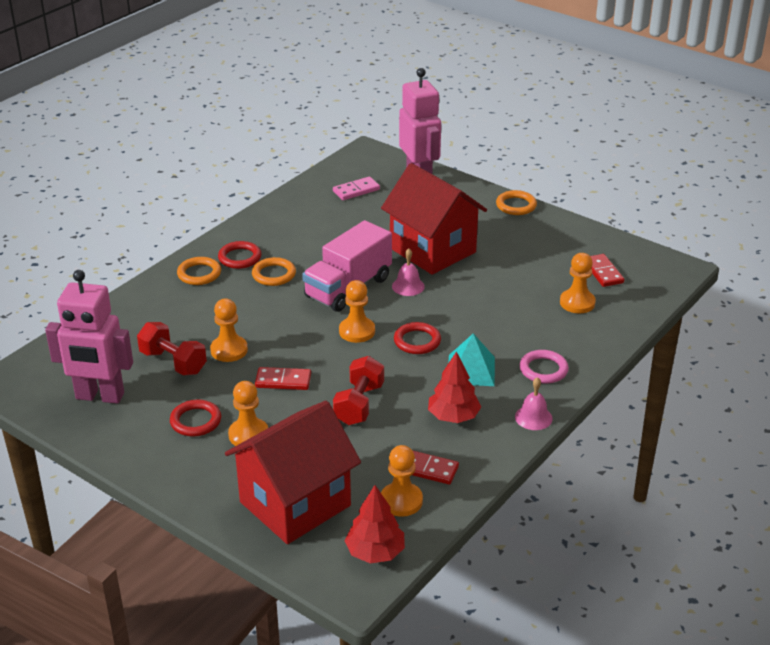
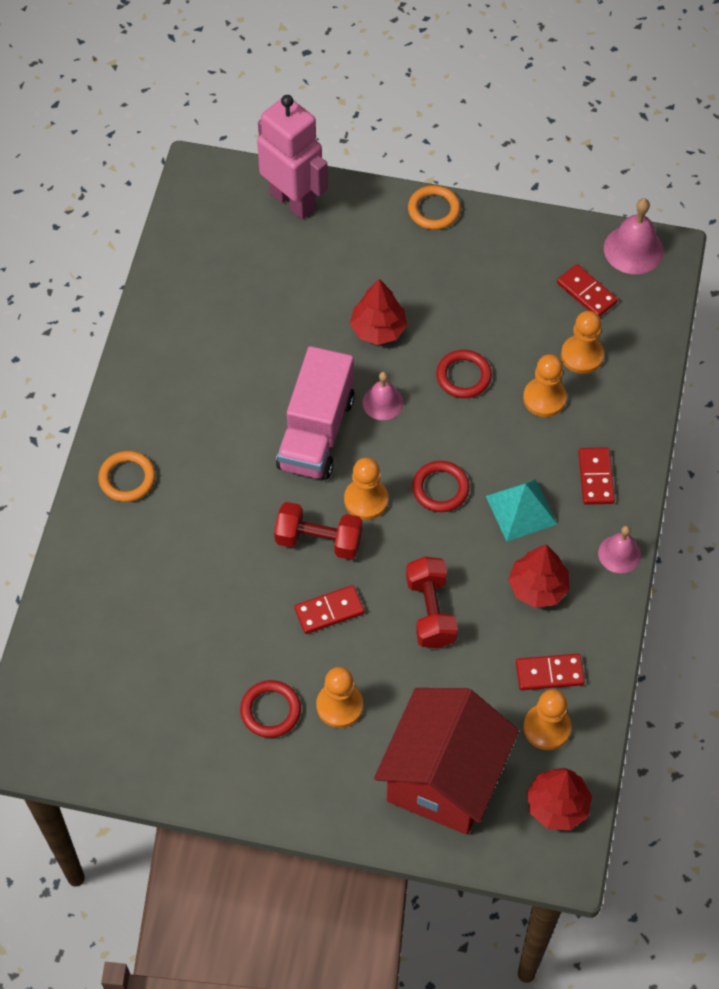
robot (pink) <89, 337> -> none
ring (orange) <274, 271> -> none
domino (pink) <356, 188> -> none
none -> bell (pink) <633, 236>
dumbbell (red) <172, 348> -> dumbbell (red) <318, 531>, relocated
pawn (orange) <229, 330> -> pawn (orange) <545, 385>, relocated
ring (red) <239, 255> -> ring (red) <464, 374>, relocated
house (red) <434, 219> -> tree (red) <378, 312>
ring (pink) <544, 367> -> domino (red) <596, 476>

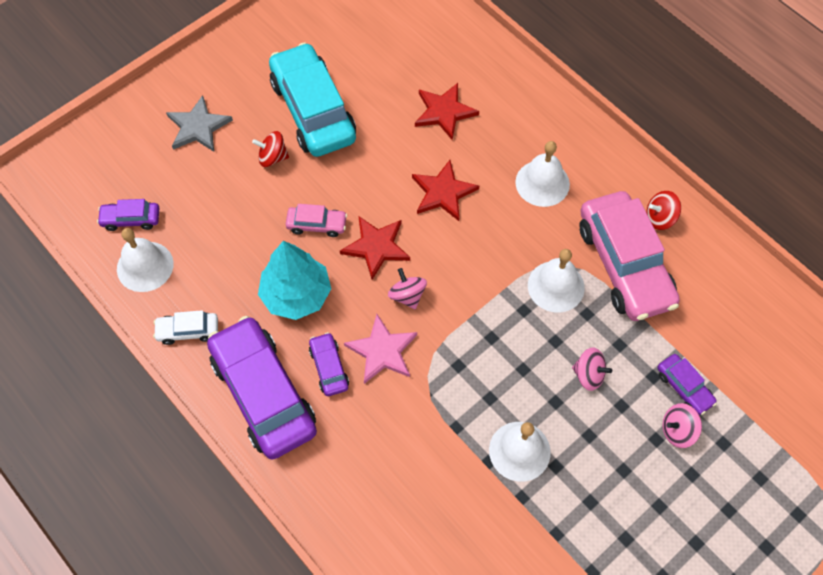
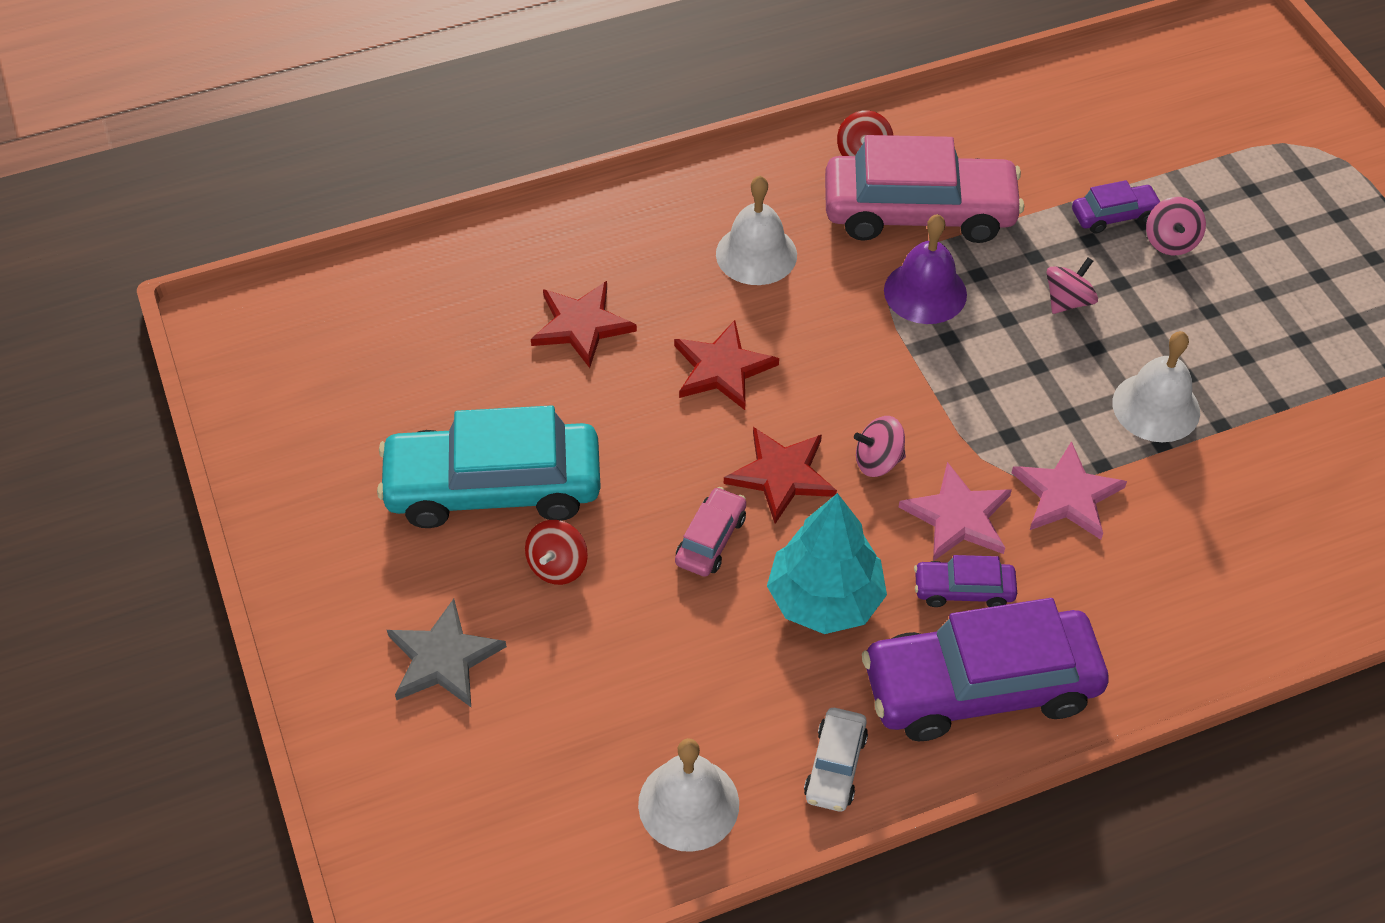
car (purple) <128, 215> -> none
none -> star (pink) <1069, 490>
bell (white) <556, 281> -> bell (purple) <925, 269>

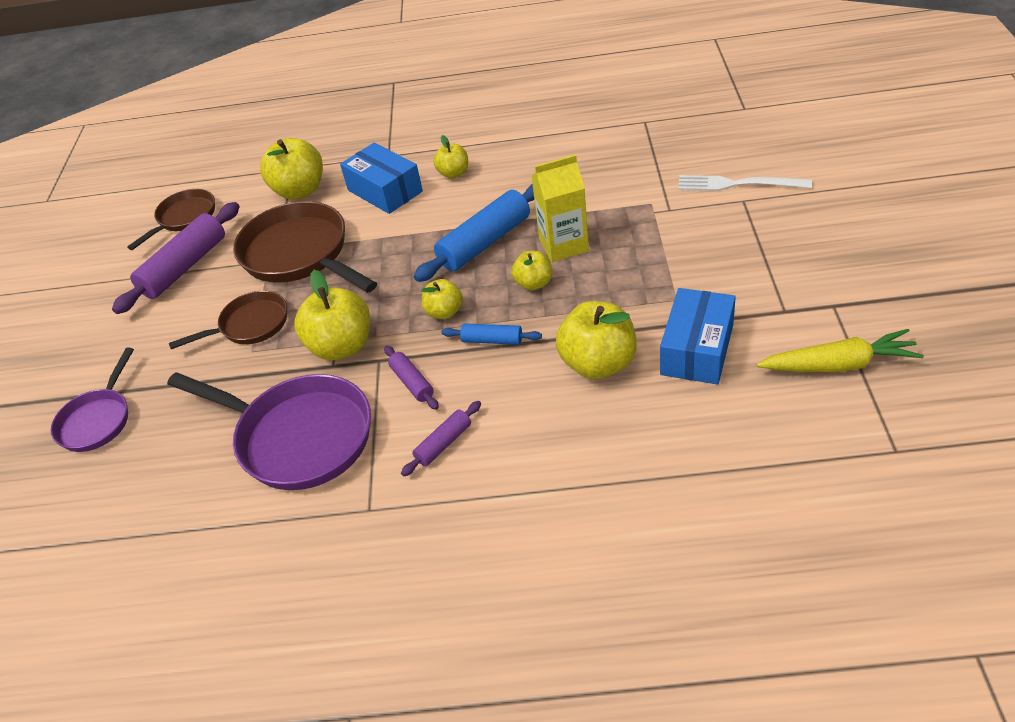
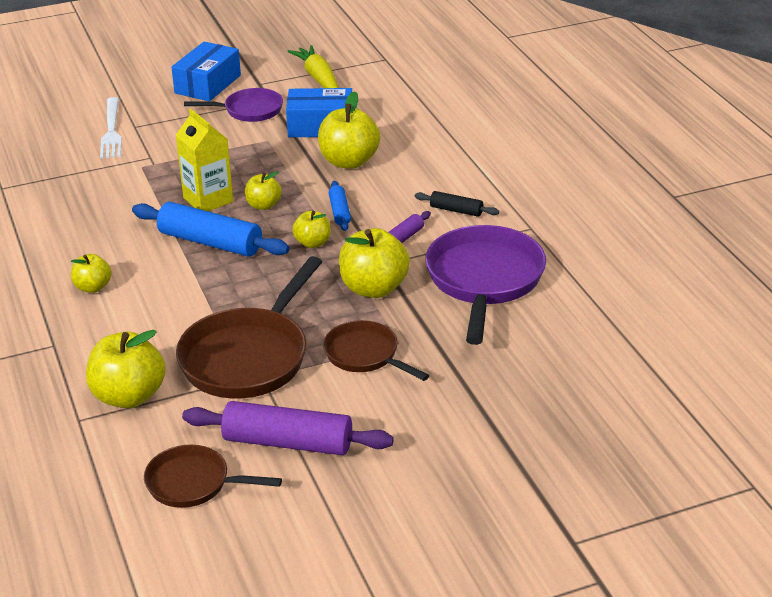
pan (purple) <92, 399> -> pan (purple) <233, 105>, relocated
box (blue) <381, 178> -> box (blue) <206, 71>, relocated
rolling pin (purple) <441, 438> -> rolling pin (black) <457, 204>

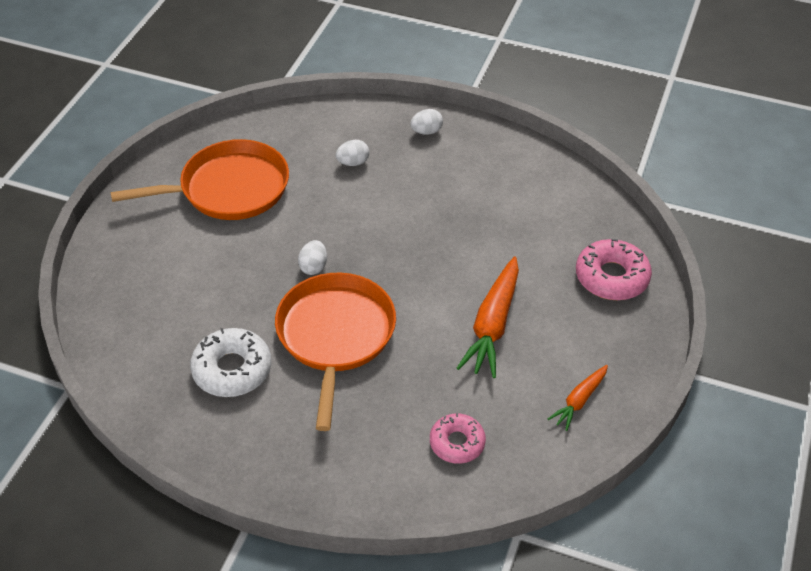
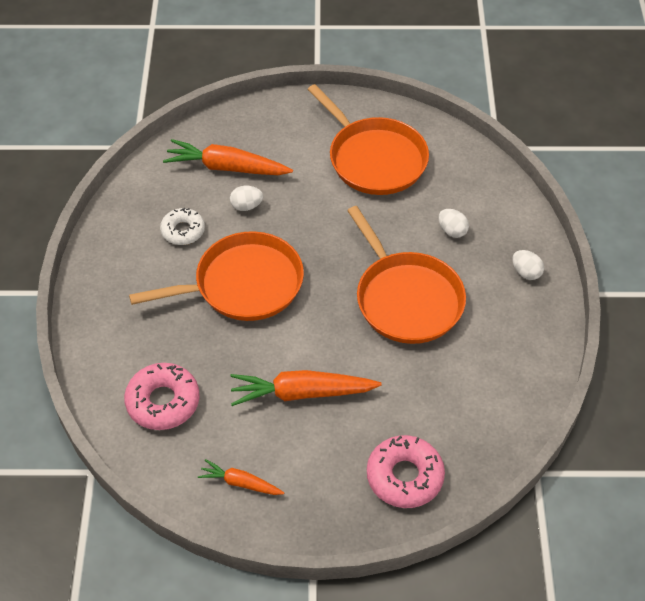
none -> carrot (orange) <228, 157>
none -> pan (orange) <406, 275>
egg (white) <312, 257> -> egg (white) <246, 198>, relocated
donut (white) <230, 362> -> donut (white) <182, 226>, x0.66
donut (pink) <458, 438> -> donut (pink) <162, 396>, x1.51

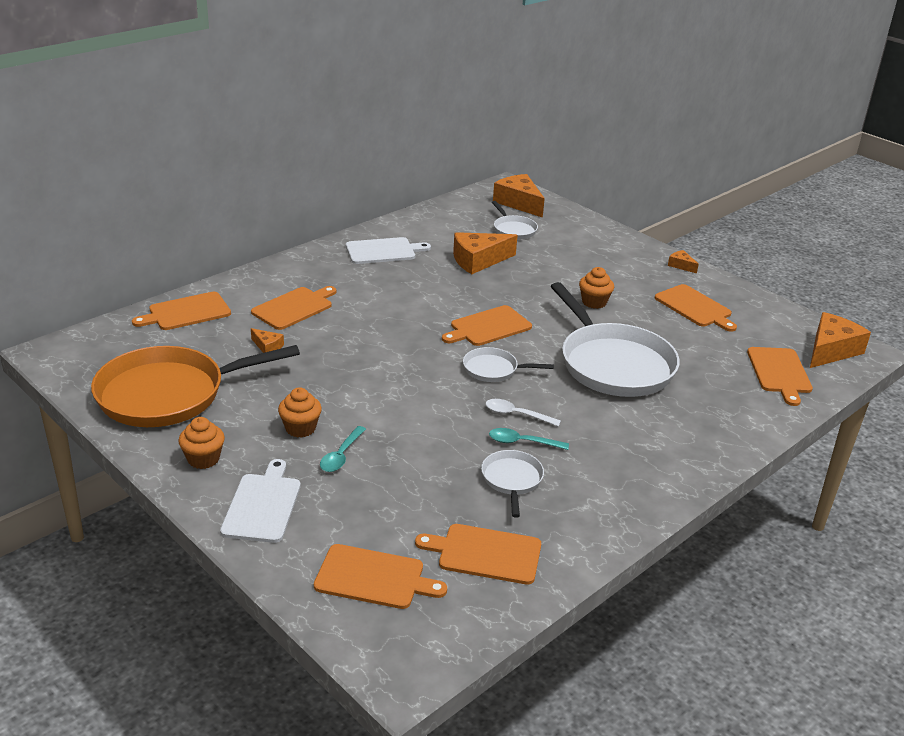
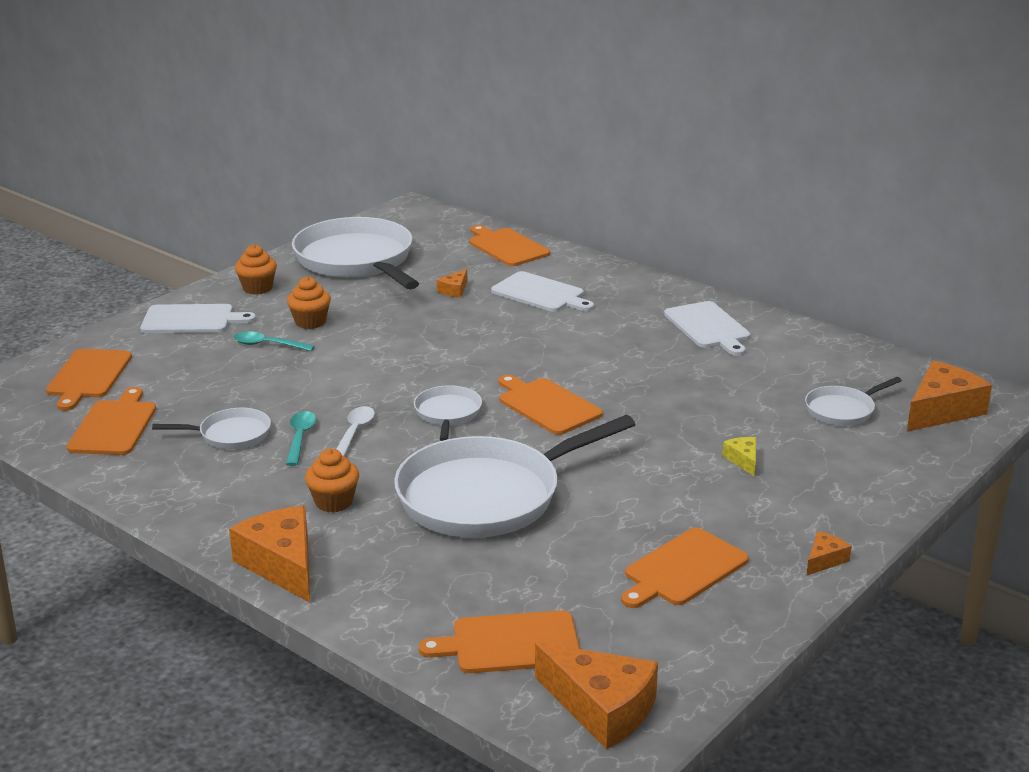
none -> cheese (yellow) <739, 457>
cheese (orange) <485, 253> -> cheese (orange) <269, 554>, relocated
cupcake (orange) <596, 288> -> cupcake (orange) <332, 480>, relocated
pan (orange) <195, 386> -> pan (white) <355, 253>
cutting board (orange) <293, 308> -> cutting board (white) <542, 291>

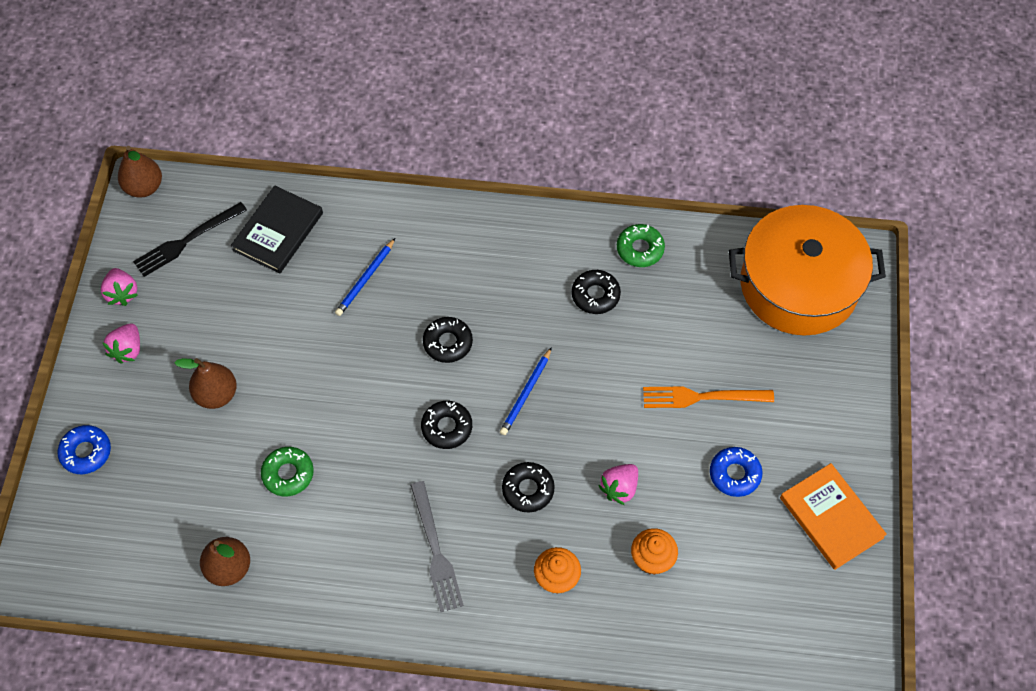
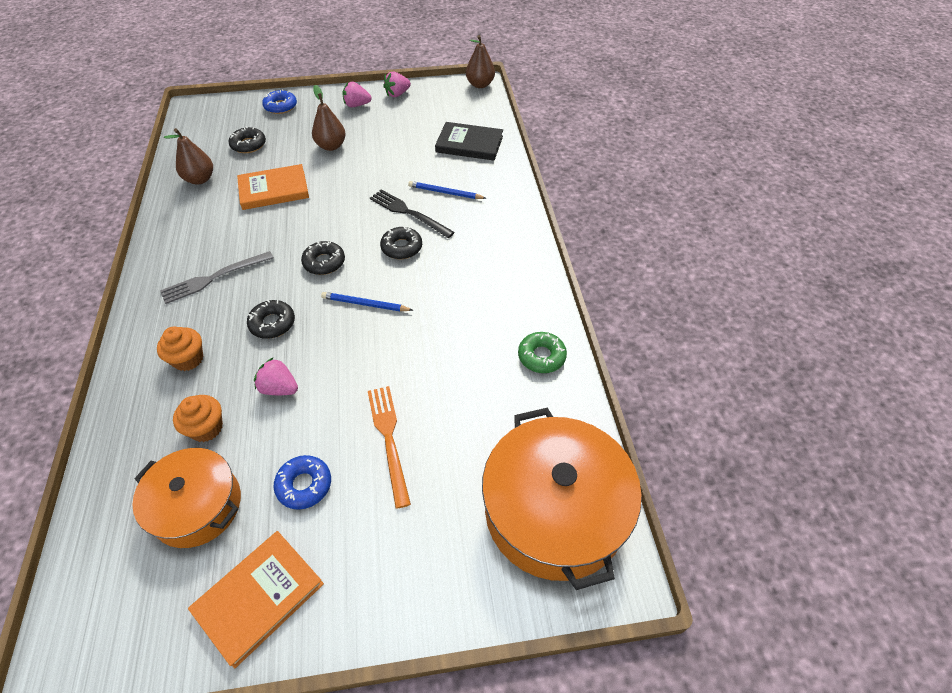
none -> pot (orange) <186, 498>
fork (black) <190, 239> -> fork (black) <412, 213>, relocated
donut (black) <596, 292> -> donut (black) <247, 140>, relocated
donut (green) <287, 471> -> book (orange) <273, 187>

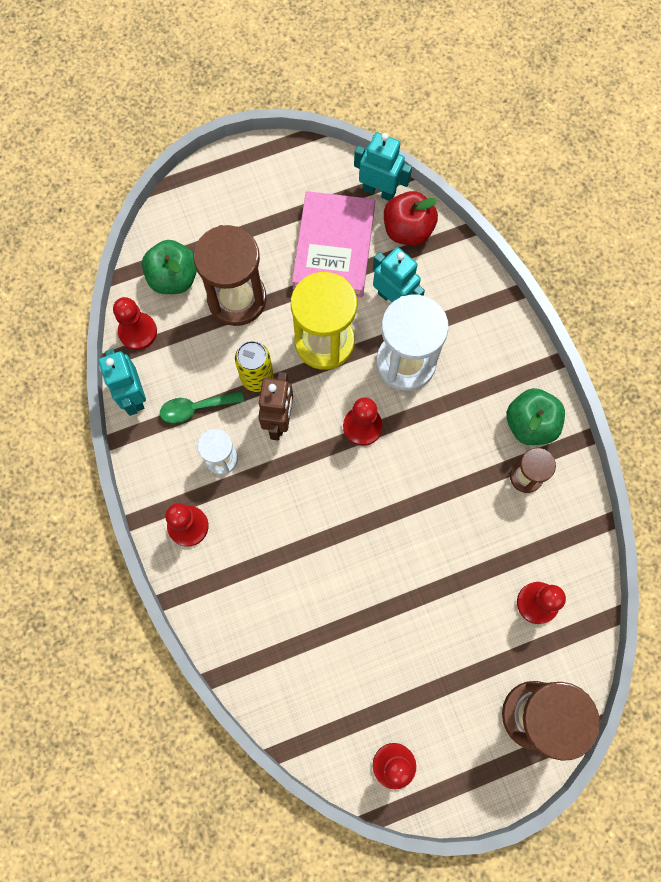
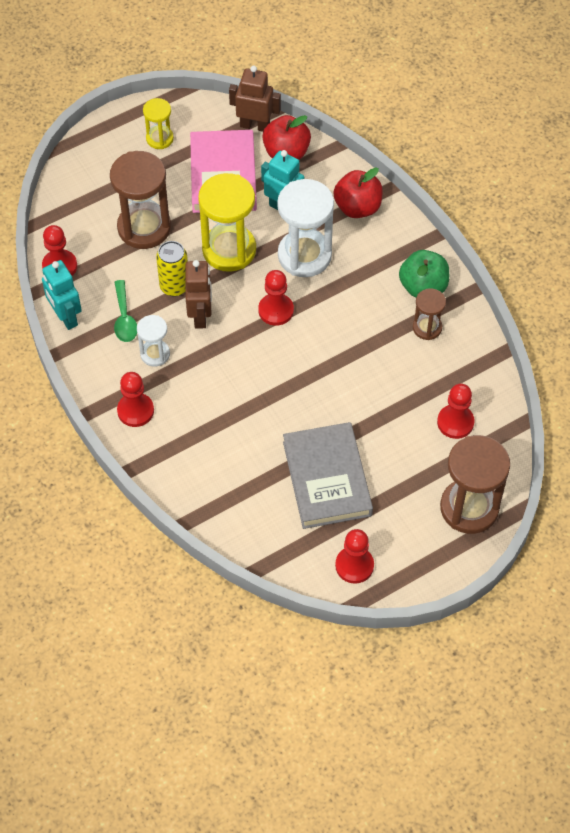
apple (green) <169, 267> -> none
none -> hourglass (yellow) <158, 123>
none -> book (grey) <328, 475>
none -> apple (red) <358, 192>
robot (turquoise) <383, 166> -> robot (brown) <255, 99>
spoon (green) <202, 407> -> spoon (green) <125, 311>, 75 degrees counterclockwise

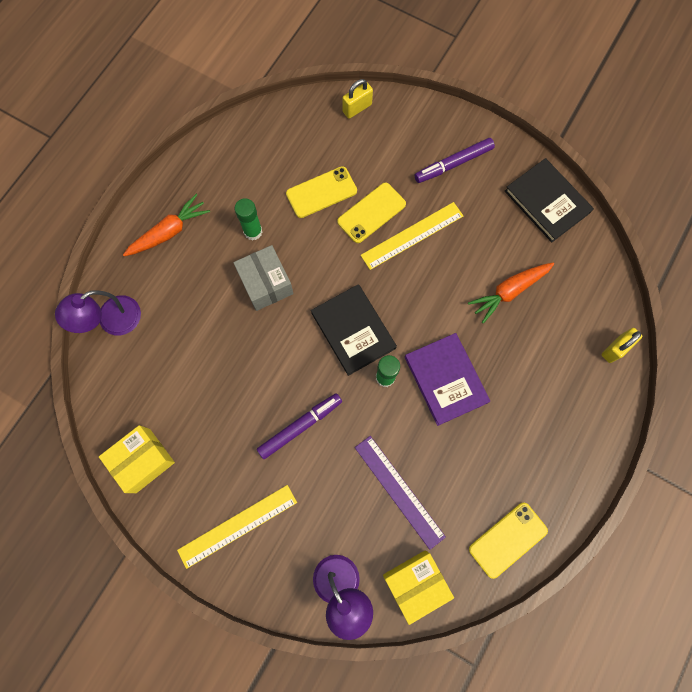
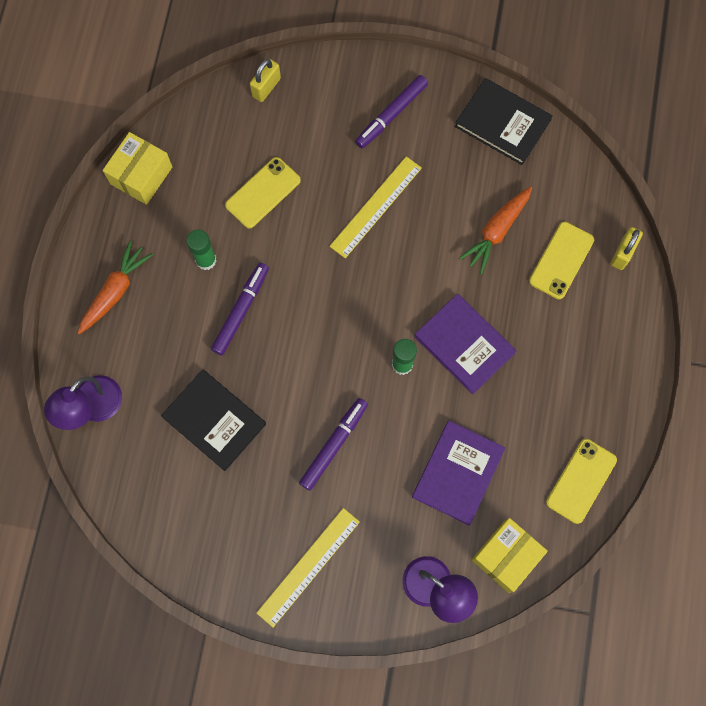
box (yellow) <137, 459> -> box (yellow) <137, 168>, relocated
book (black) <354, 330> -> book (black) <213, 420>, relocated
phone (yellow) <371, 213> -> phone (yellow) <561, 260>, relocated
box (grey) <263, 278> -> marker (purple) <240, 309>
ruler (purple) <400, 493> -> book (purple) <459, 473>

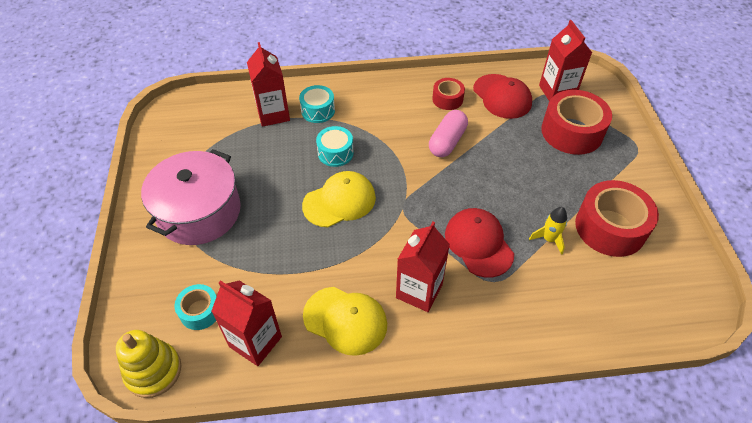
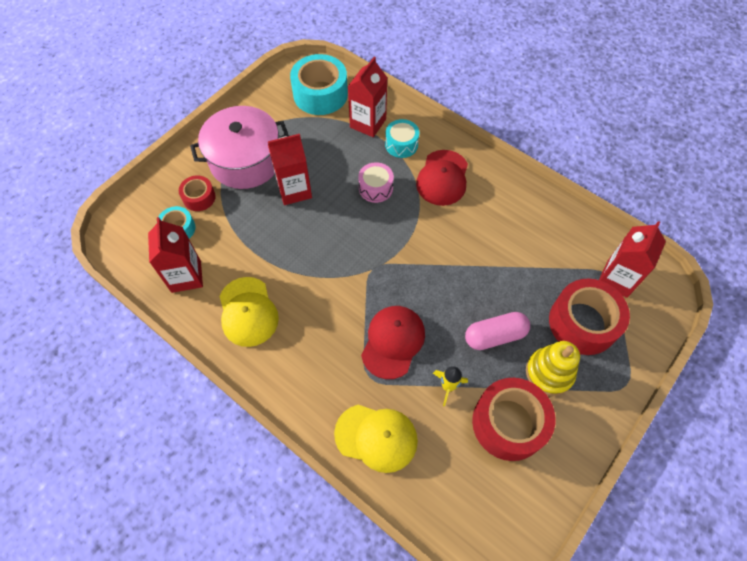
none -> tape (turquoise) <319, 84>
stacking toy (yellow) <148, 364> -> stacking toy (yellow) <553, 368>, relocated
cap (yellow) <339, 199> -> cap (yellow) <376, 439>, relocated
carton (red) <423, 266> -> carton (red) <290, 169>, relocated
capsule (pink) <448, 133> -> capsule (pink) <497, 331>, relocated
tape (red) <448, 94> -> tape (red) <197, 193>, relocated
cap (red) <502, 96> -> cap (red) <442, 178>, relocated
drum (turquoise) <335, 146> -> drum (pink) <376, 182>

